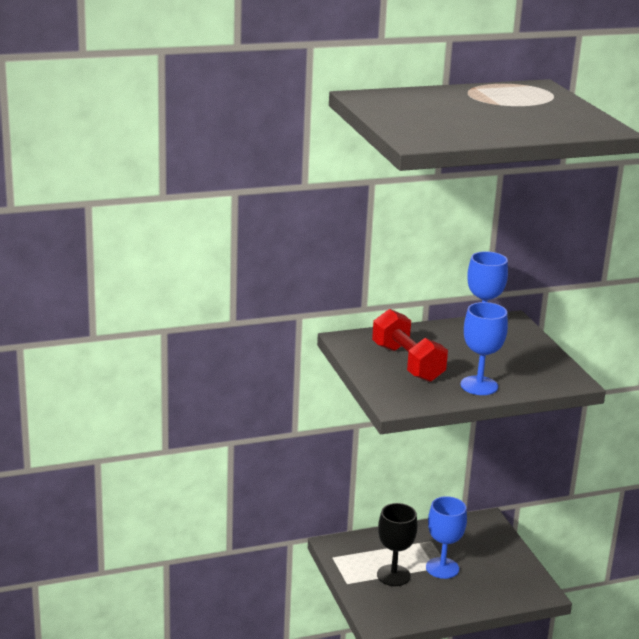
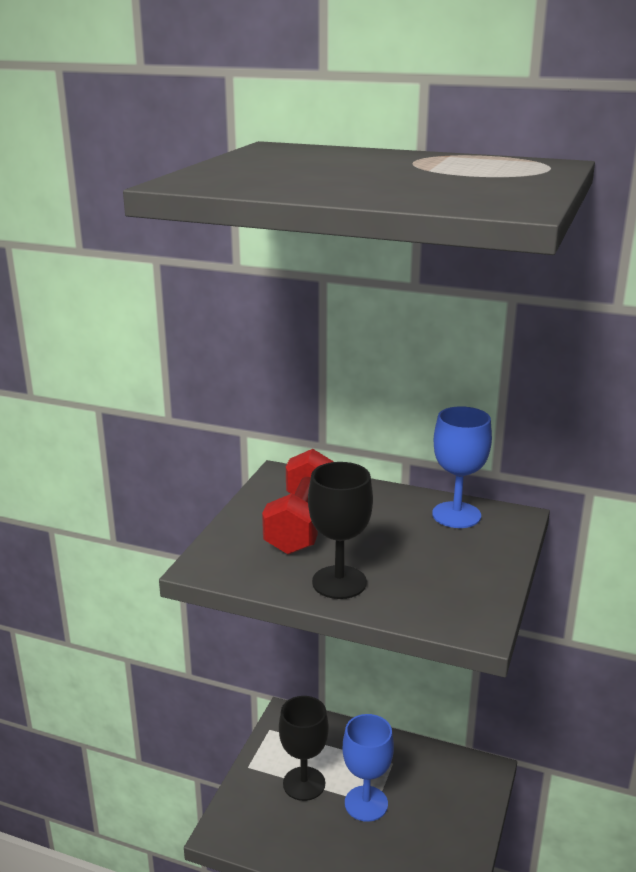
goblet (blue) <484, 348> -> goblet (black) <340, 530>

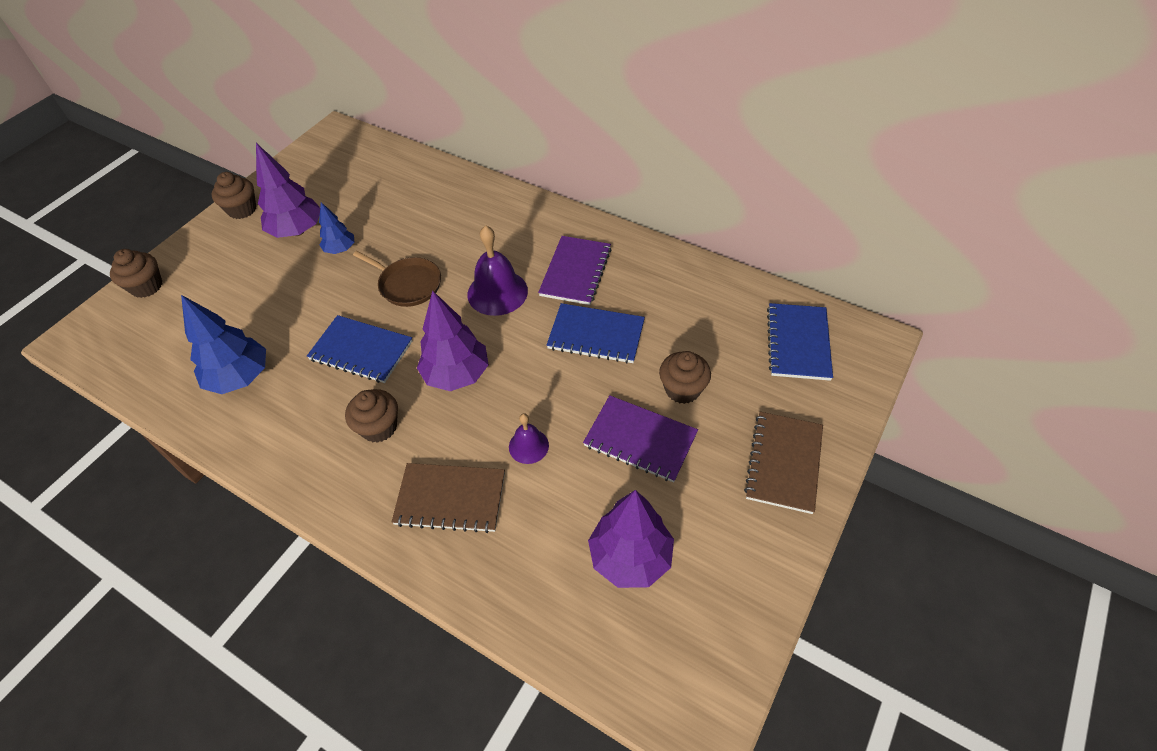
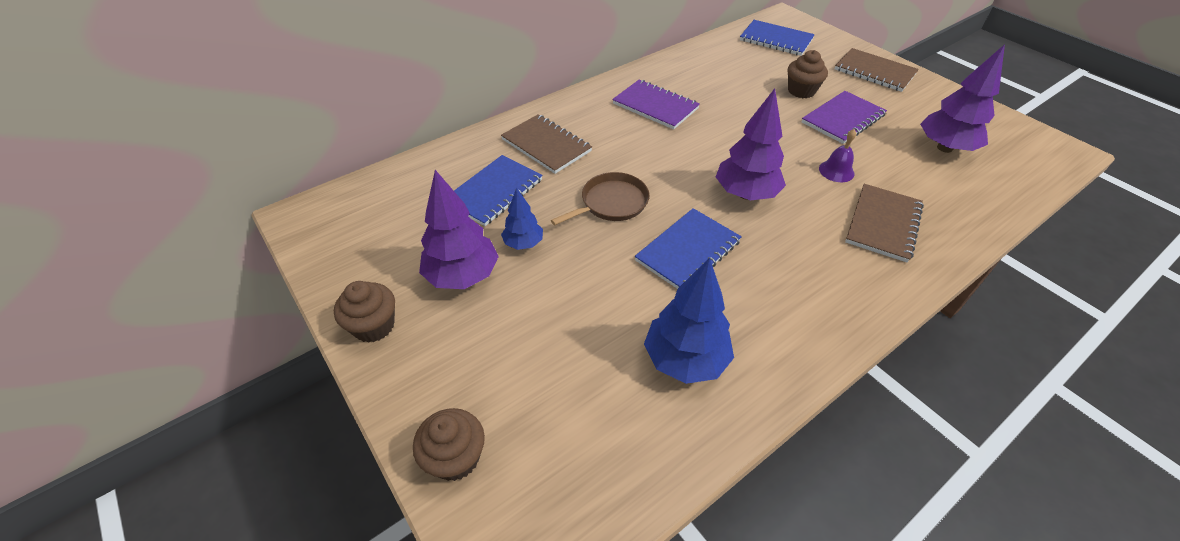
cupcake (brown) <371, 416> -> none
bell (purple) <497, 270> -> none
none -> notebook (brown) <546, 144>
notebook (blue) <596, 333> -> notebook (blue) <498, 190>, relocated

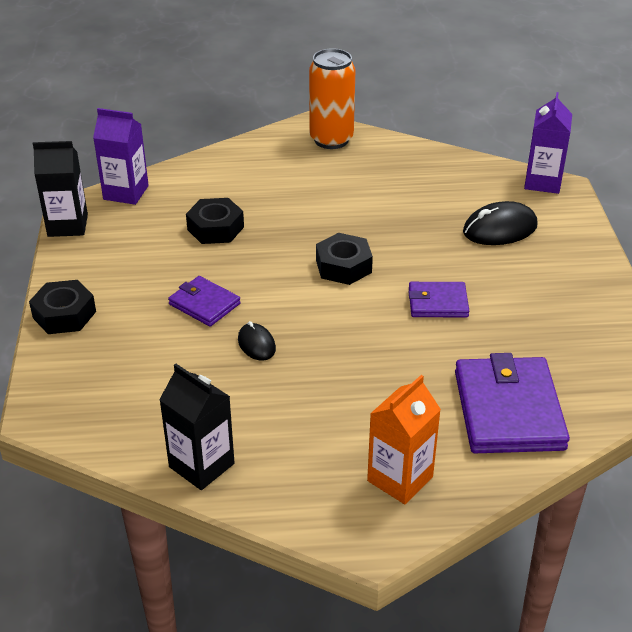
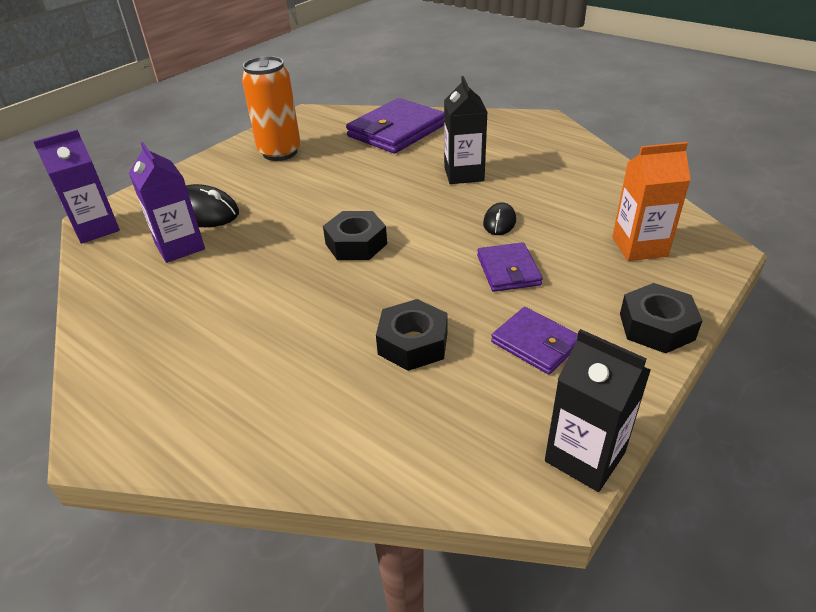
carton (purple) <121, 156> -> carton (purple) <167, 202>, relocated
carton (black) <197, 427> -> carton (black) <466, 130>, relocated
can (orange) <332, 98> -> can (orange) <271, 108>, relocated
carton (orange) <404, 439> -> carton (orange) <651, 201>, relocated
wallet (purple) <439, 299> -> wallet (purple) <534, 341>, relocated

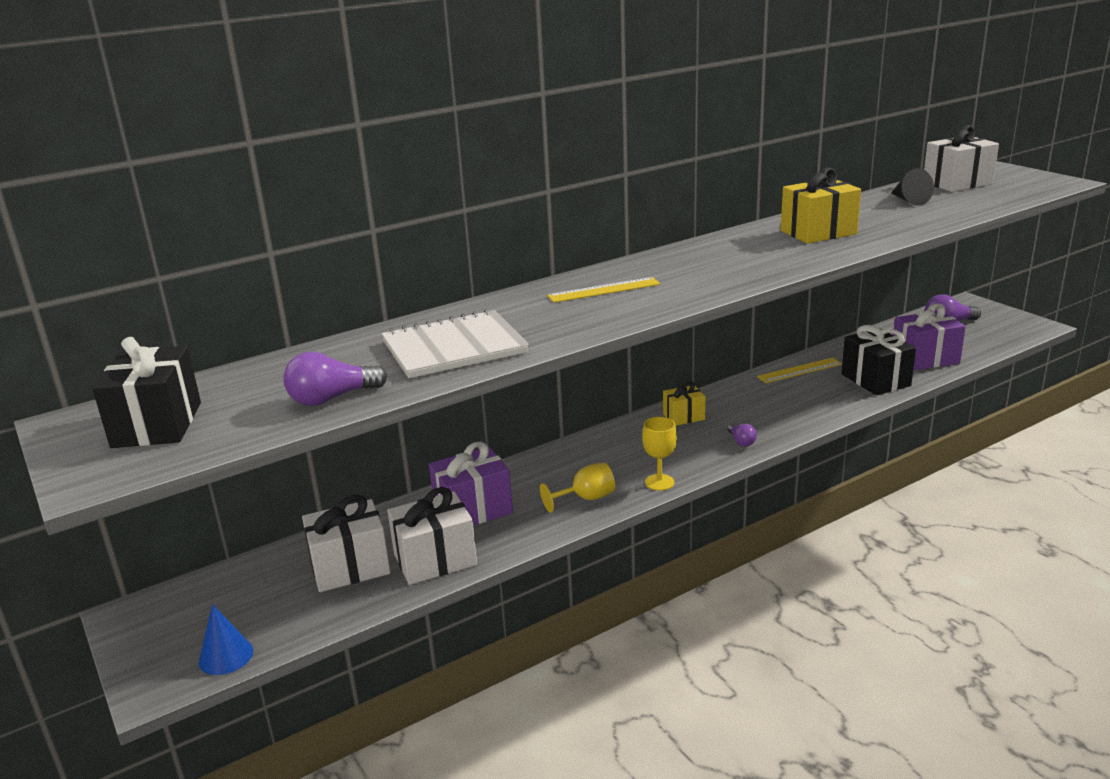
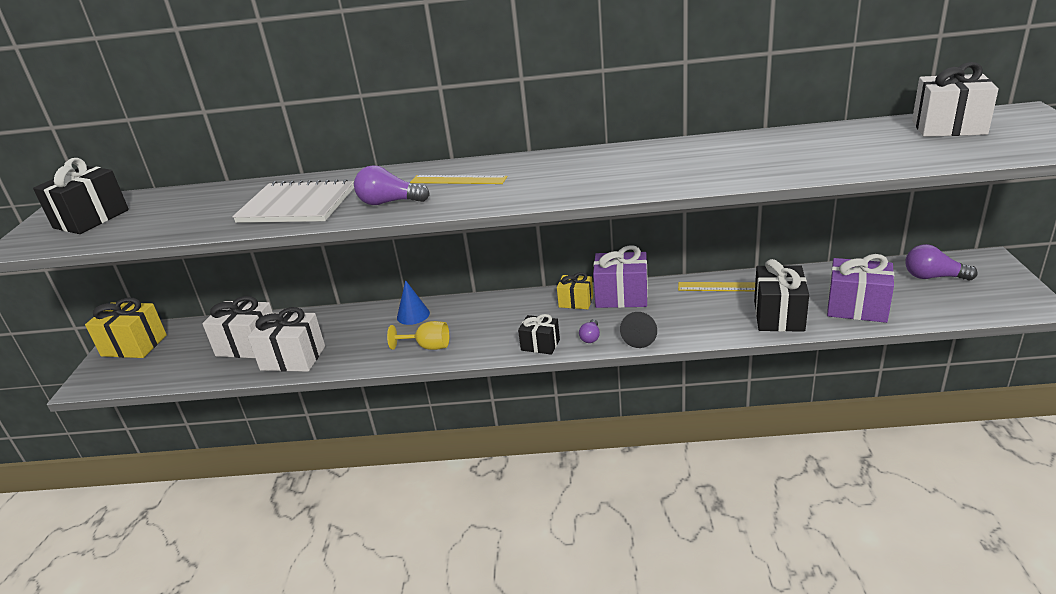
goblet (yellow) <659, 454> -> none
none -> gift (black) <539, 334>
cone (blue) <226, 639> -> cone (blue) <413, 302>, relocated
light bulb (purple) <335, 379> -> light bulb (purple) <392, 185>, relocated
gift (purple) <471, 483> -> gift (purple) <620, 276>, relocated
gift (yellow) <821, 205> -> gift (yellow) <126, 328>, relocated
cone (black) <912, 187> -> cone (black) <638, 330>, relocated

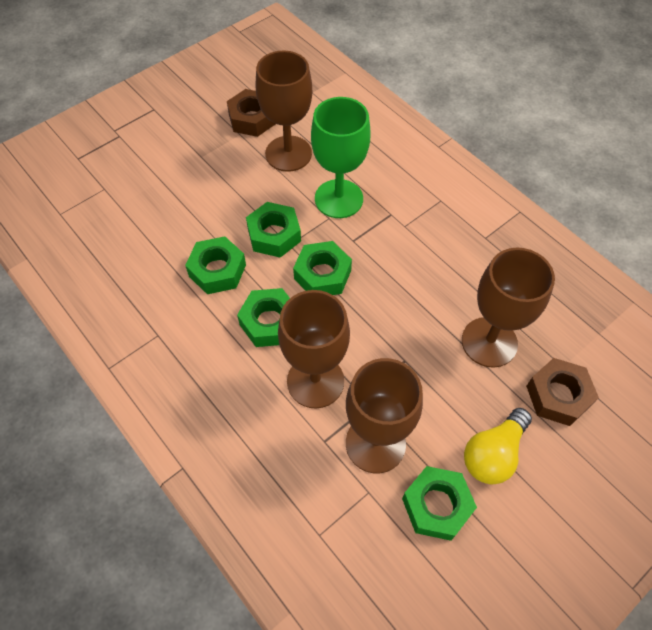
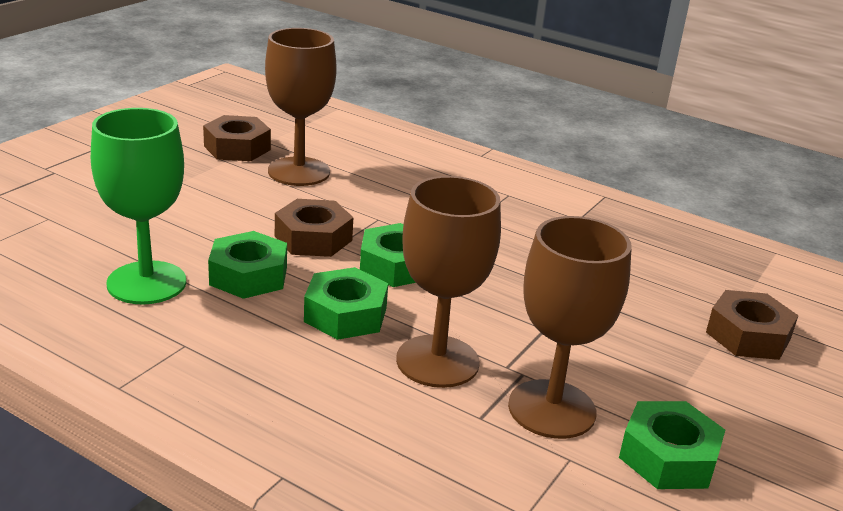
goblet (brown) <508, 307> -> none
light bulb (yellow) <498, 446> -> none
goblet (green) <340, 157> -> goblet (green) <138, 206>, relocated
nut (green) <273, 230> -> nut (brown) <314, 228>

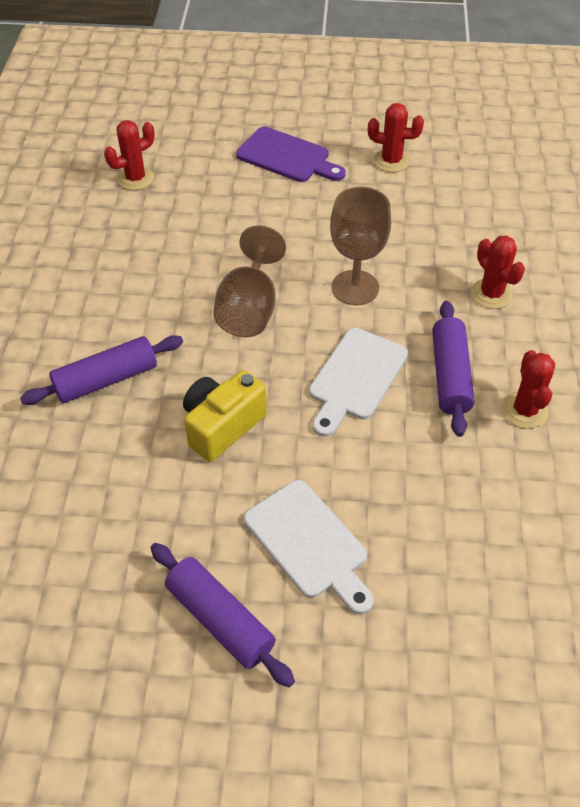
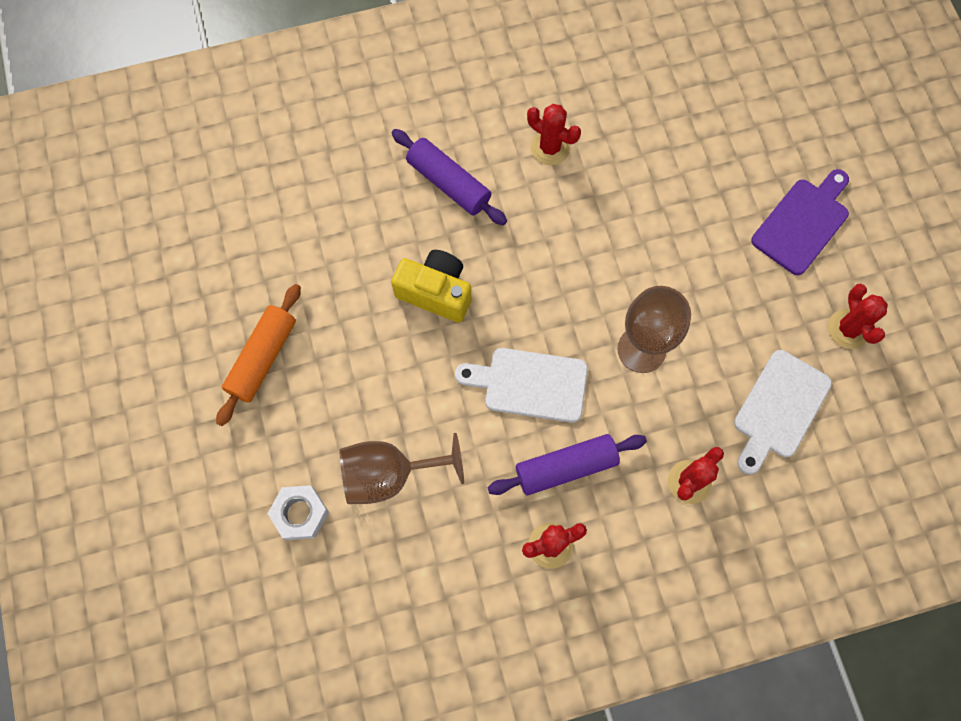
none -> nut (white) <298, 512>
cactus (red) <129, 155> -> cactus (red) <554, 134>, relocated
goblet (brown) <249, 281> -> goblet (brown) <402, 468>, relocated
cutting board (white) <309, 547> -> cutting board (white) <783, 412>, relocated
rolling pin (purple) <222, 615> -> rolling pin (orange) <258, 355>
cutting board (purple) <291, 154> -> cutting board (purple) <800, 222>, 150 degrees counterclockwise

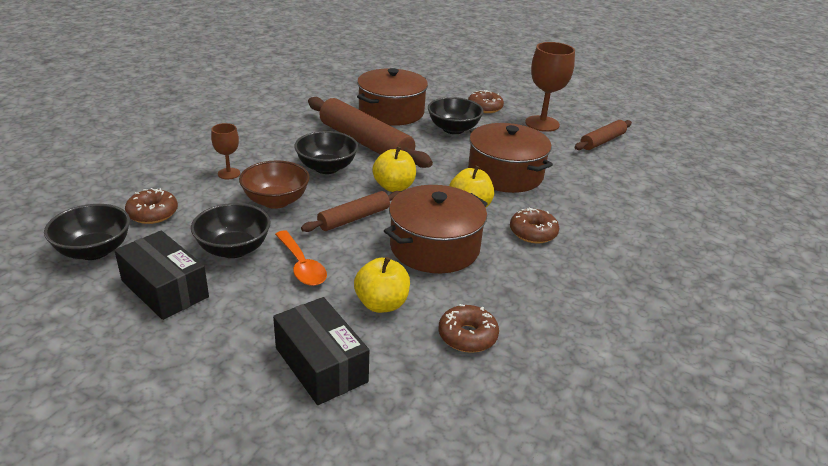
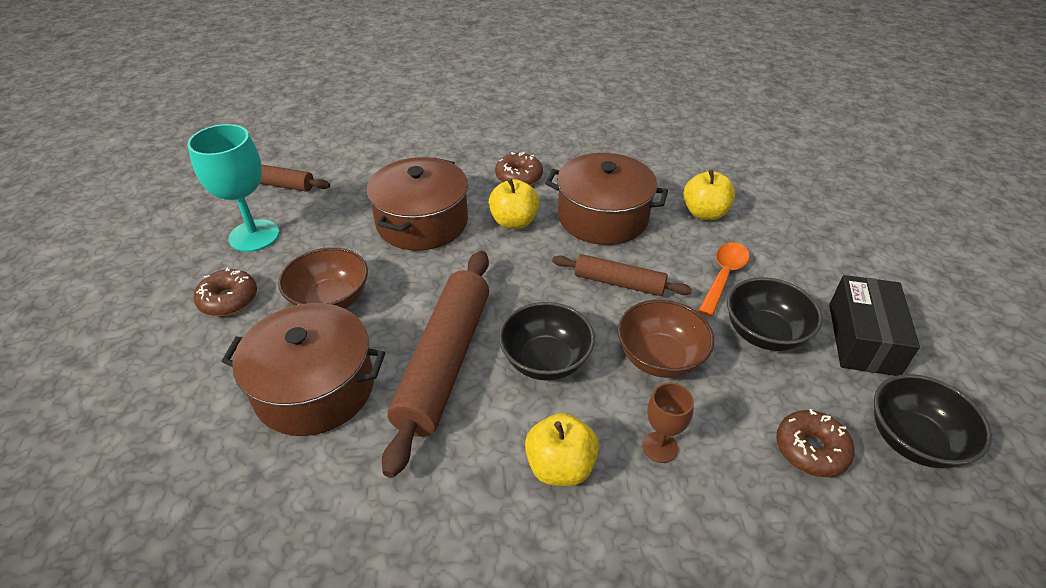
box (black) <321, 351> -> none
donut (brown) <469, 328> -> none
apple (yellow) <394, 169> -> apple (yellow) <562, 449>, relocated
bowl (black) <456, 115> -> bowl (brown) <323, 278>
goblet (brown) <550, 87> -> goblet (turquoise) <233, 188>

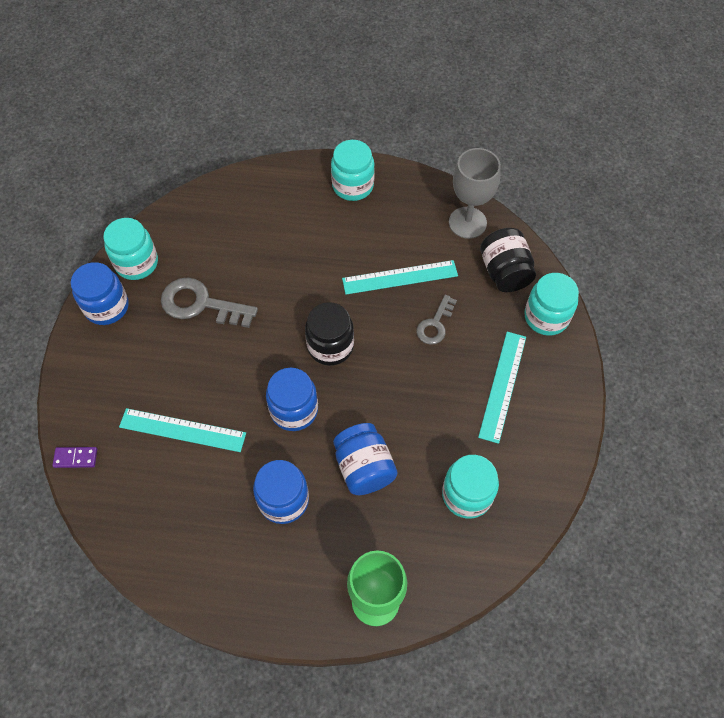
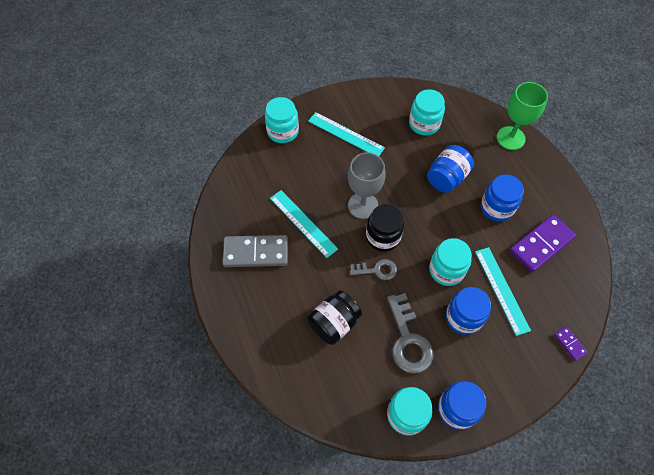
none -> domino (grey) <255, 251>
none -> domino (purple) <543, 243>
jar (blue) <292, 399> -> jar (blue) <468, 311>, relocated
jar (turquoise) <353, 170> -> jar (turquoise) <450, 262>, relocated
key (grey) <436, 320> -> key (grey) <373, 269>, relocated
goblet (grey) <475, 193> -> goblet (grey) <366, 186>, relocated
jar (black) <508, 260> -> jar (black) <334, 317>, relocated
ruler (turquoise) <502, 388> -> ruler (turquoise) <346, 134>, 45 degrees clockwise

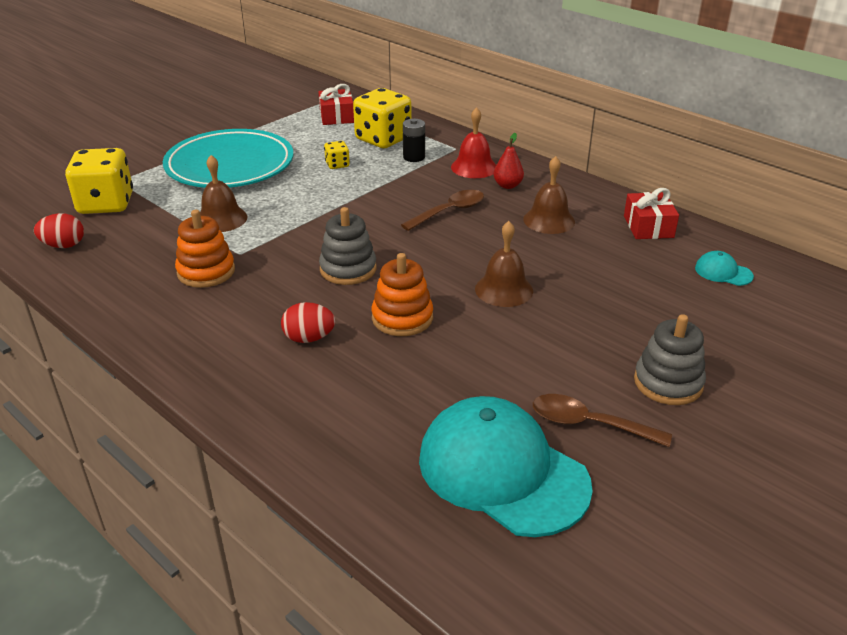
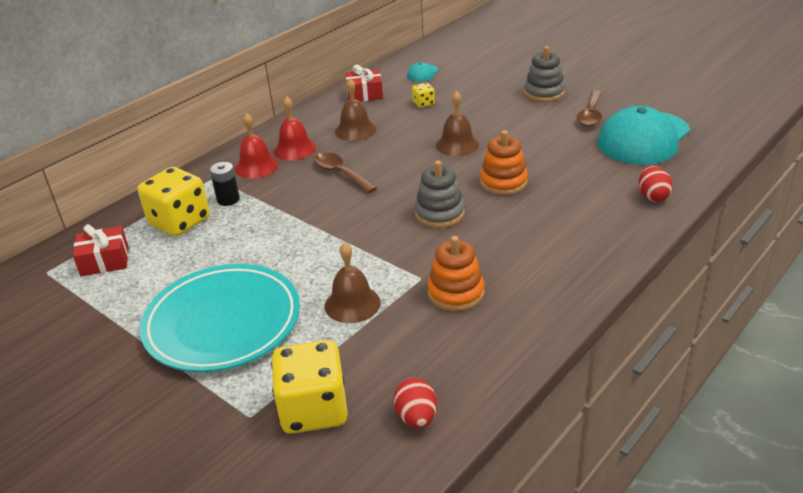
egg (red) <308, 322> -> egg (red) <656, 184>, relocated
dice (yellow) <337, 155> -> dice (yellow) <423, 95>, relocated
pear (red) <508, 161> -> bell (red) <295, 128>

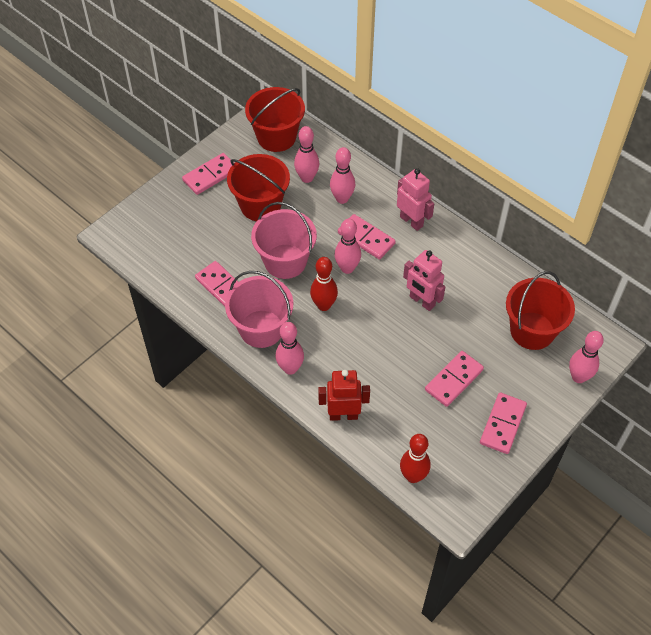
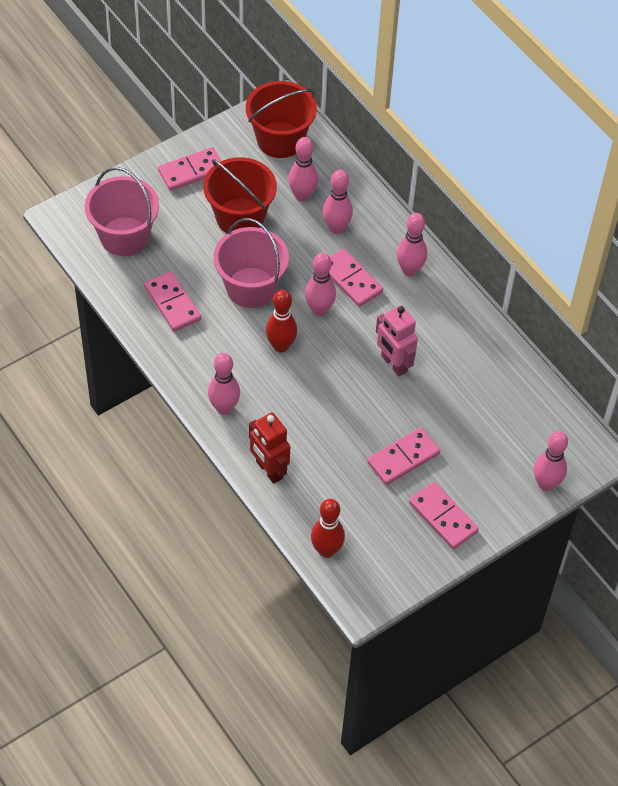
bucket (red) <540, 310> -> none
bucket (pink) <259, 309> -> bucket (pink) <122, 211>, relocated
robot (pink) <415, 199> -> bowling pin (pink) <412, 244>
robot (red) <344, 395> -> robot (red) <269, 448>, 135 degrees counterclockwise
domino (pink) <503, 423> -> domino (pink) <444, 515>, 75 degrees counterclockwise

